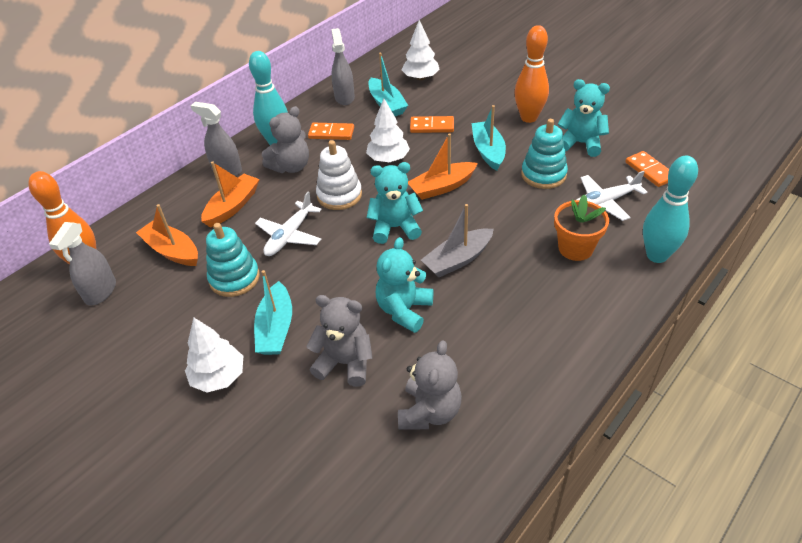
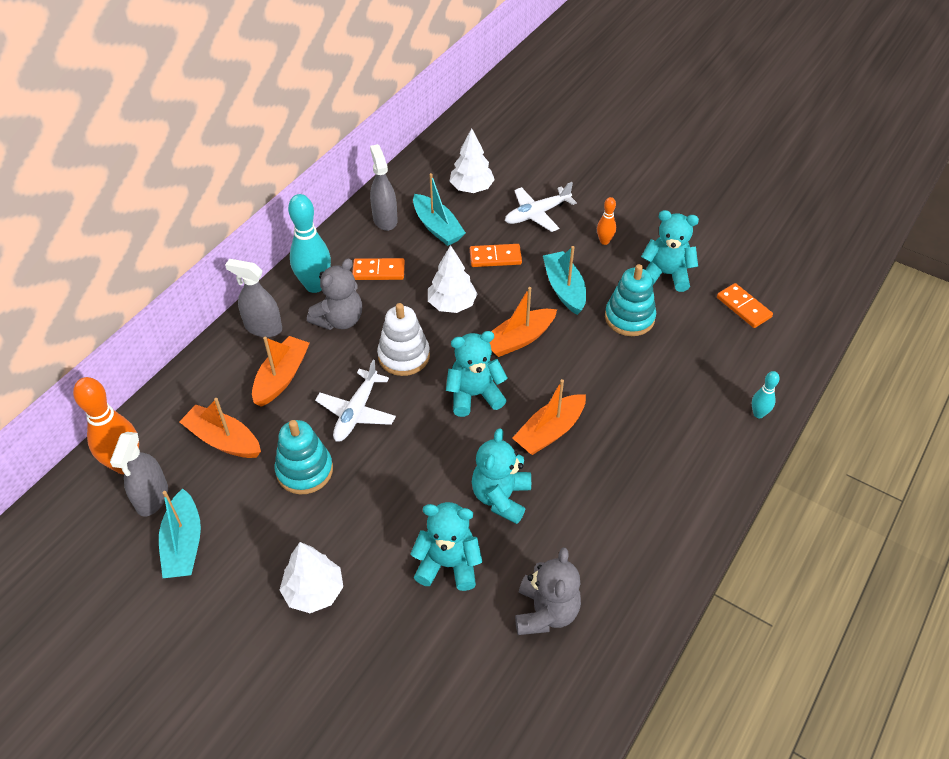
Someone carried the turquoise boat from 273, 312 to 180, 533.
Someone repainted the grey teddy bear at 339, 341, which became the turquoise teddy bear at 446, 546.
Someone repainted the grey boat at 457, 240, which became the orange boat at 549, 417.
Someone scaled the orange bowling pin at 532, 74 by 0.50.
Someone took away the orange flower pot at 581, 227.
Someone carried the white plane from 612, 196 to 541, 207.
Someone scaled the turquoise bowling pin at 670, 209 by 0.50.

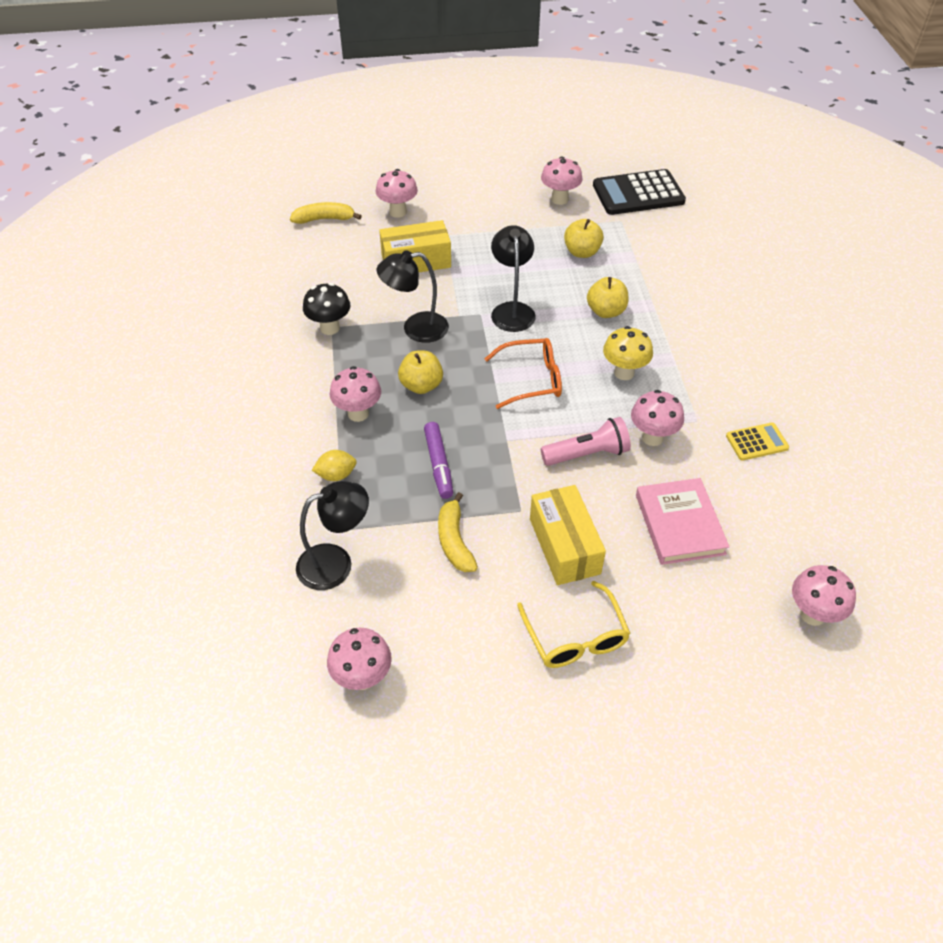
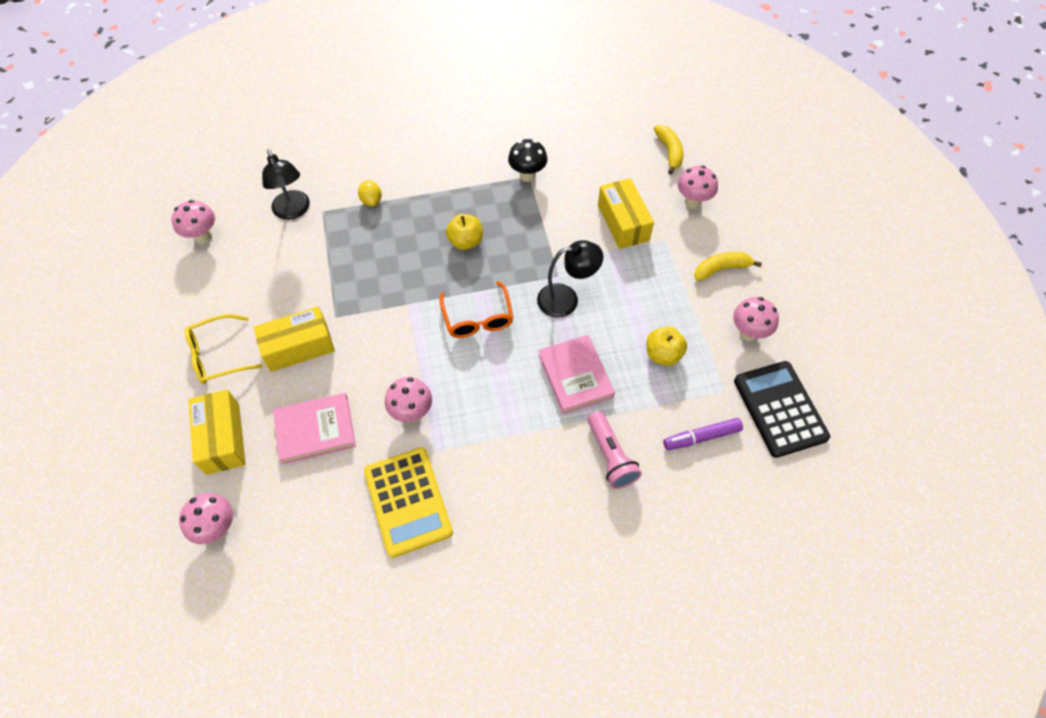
Someone took away the pink mushroom at 355, 394.
Someone took away the black lamp at 413, 296.
Someone carried the purple marker from 438, 460 to 703, 434.
Someone carried the yellow banana from 458, 532 to 728, 266.
Someone carried the pink flashlight from 586, 441 to 615, 450.
Someone swapped the yellow apple at 607, 297 for the pink book at 576, 374.
Someone took away the yellow mushroom at 628, 353.
Someone scaled the yellow calculator at 757, 442 by 1.95.
Someone put down the yellow box at 217, 432.

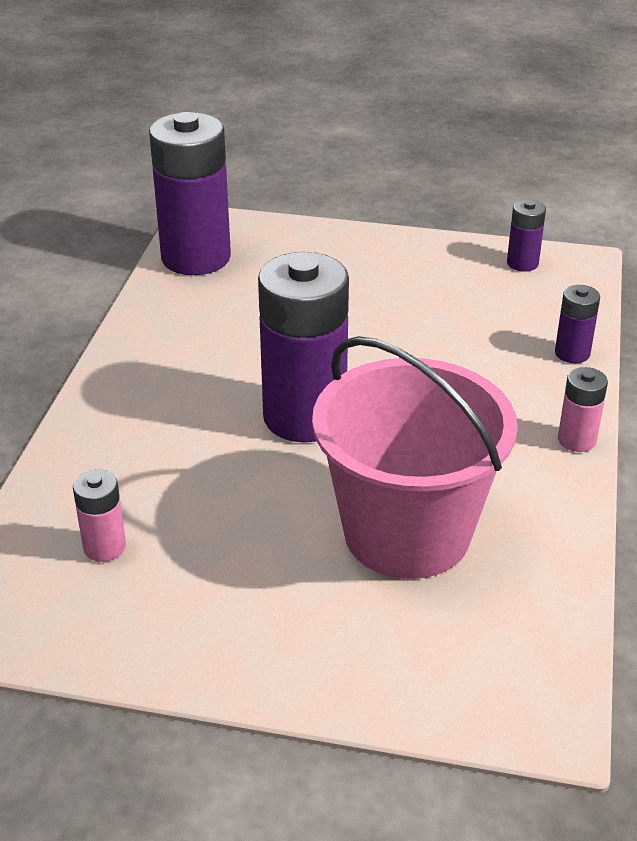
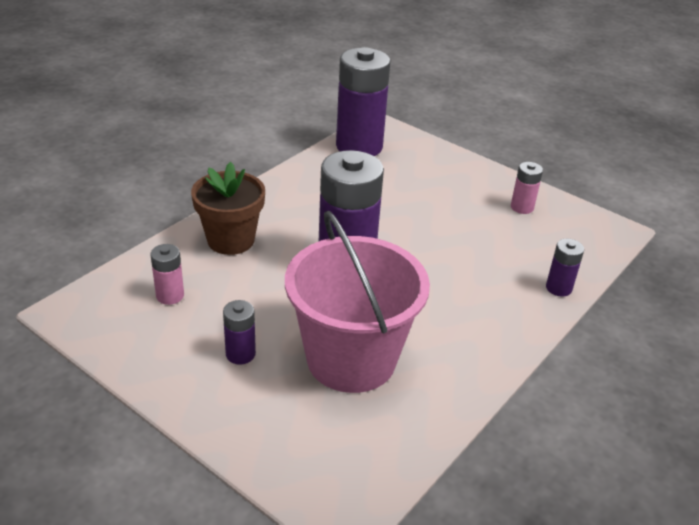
Someone carried the purple battery from 526, 236 to 239, 332.
Someone carried the pink battery from 583, 409 to 527, 188.
Someone put down the brown flower pot at 228, 208.

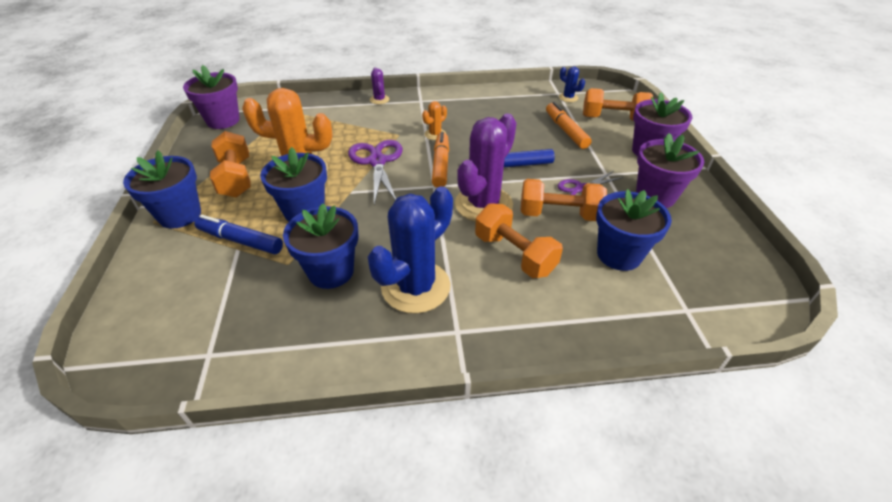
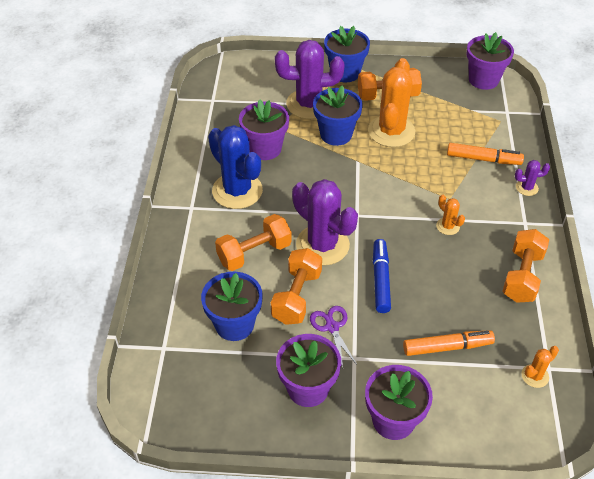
Someone swapped the blue marker at 238, 234 for the purple cactus at 310, 79.
Someone repainted the blue flower pot at 320, 246, which became the purple flower pot at 264, 129.
Someone took away the purple scissors at 375, 172.
Someone carried the orange marker from 440, 160 to 485, 154.
Someone repainted the blue cactus at 572, 84, which became the orange cactus at 540, 367.
Someone carried the orange dumbbell from 618, 104 to 525, 266.

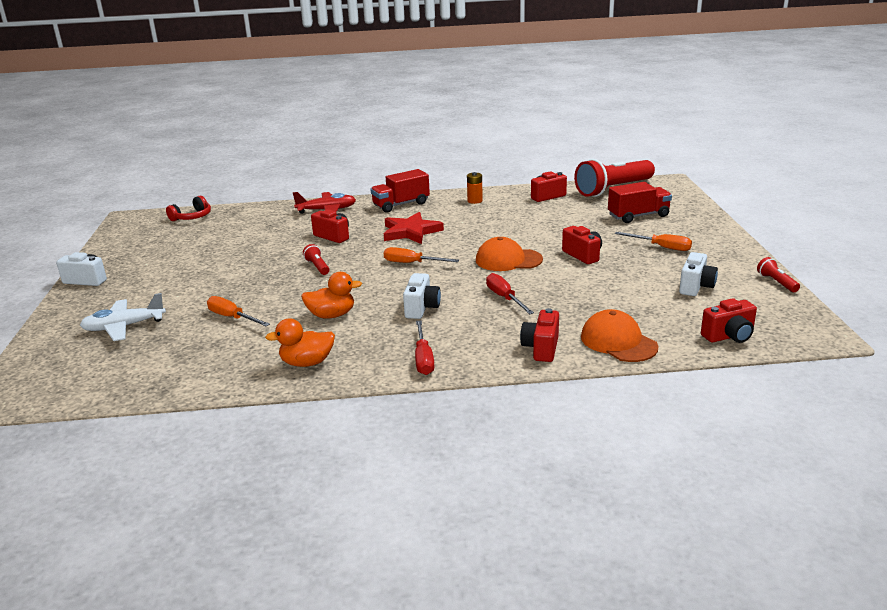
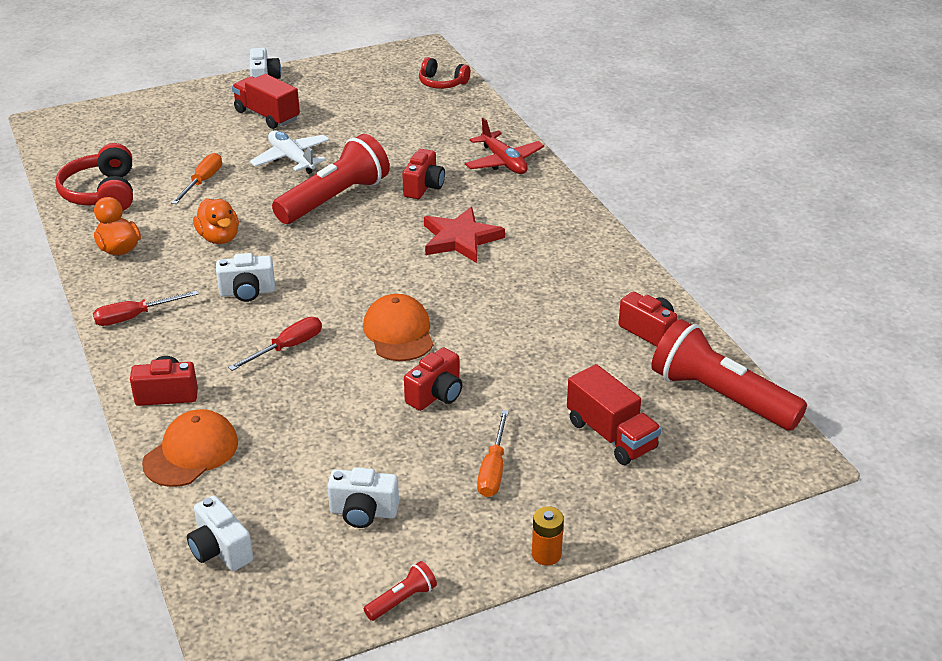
Someone carried the white plane from 123, 317 to 290, 152.
Someone scaled the red flashlight at 316, 259 by 2.39.
Someone carried the red truck from 400, 191 to 266, 101.
Someone took away the orange screwdriver at 421, 255.
Someone carried the orange battery from 475, 188 to 548, 536.
Someone repainted the red camera at 729, 320, which became the white camera at 220, 533.
Someone put down the red headphones at 94, 177.

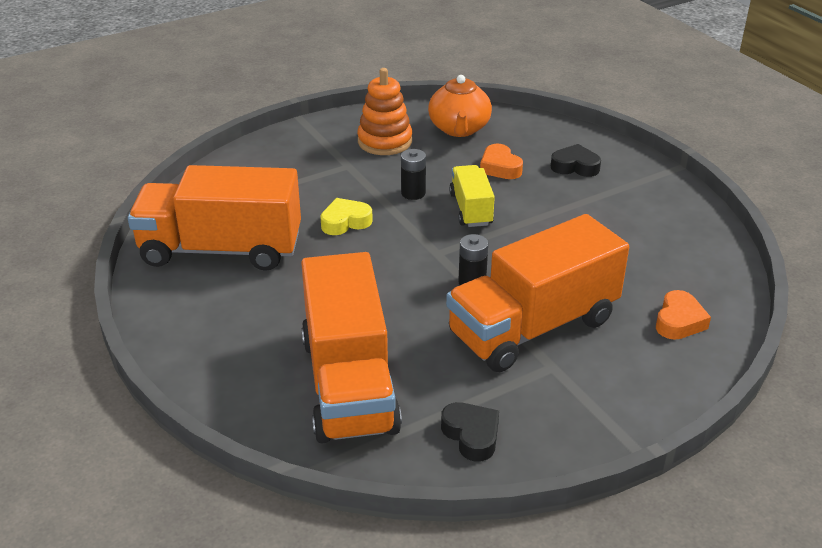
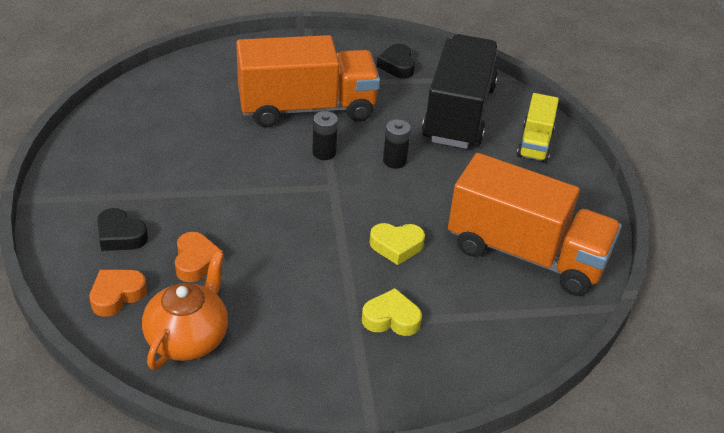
Someone repainted the orange truck at 351, 348, which became the black truck at 460, 91.
Someone took away the orange stacking toy at 384, 111.
Someone carried the black battery from 413, 174 to 397, 144.
Someone carried the yellow truck from 472, 196 to 538, 128.
Someone carried the orange heart from 683, 315 to 118, 293.
Someone put down the yellow heart at 392, 312.

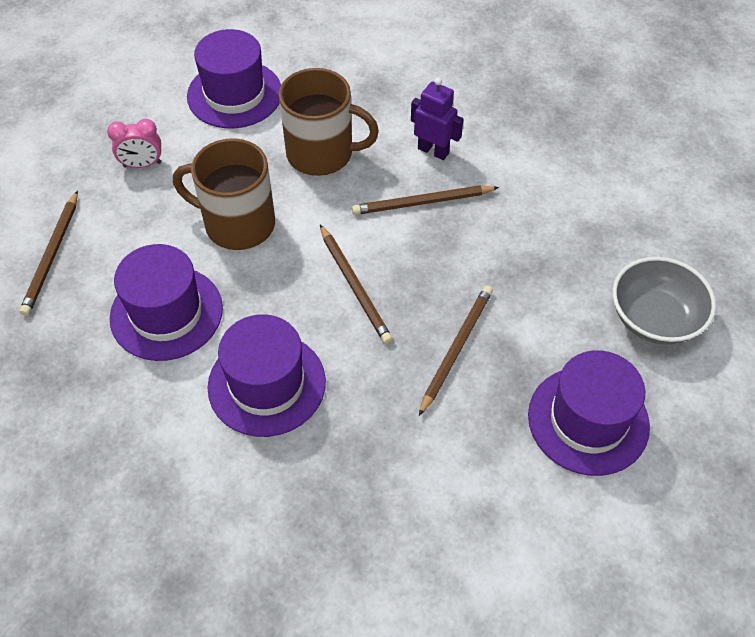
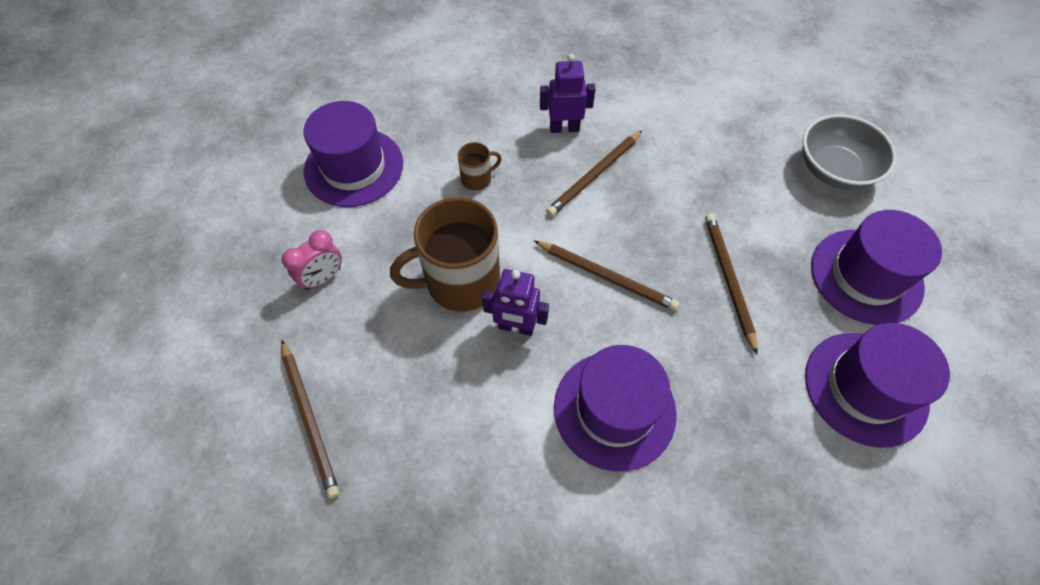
Someone carried the purple hat from 166, 302 to 877, 385.
Someone scaled the brown mug at 329, 122 by 0.46.
Someone put down the purple robot at 515, 302.

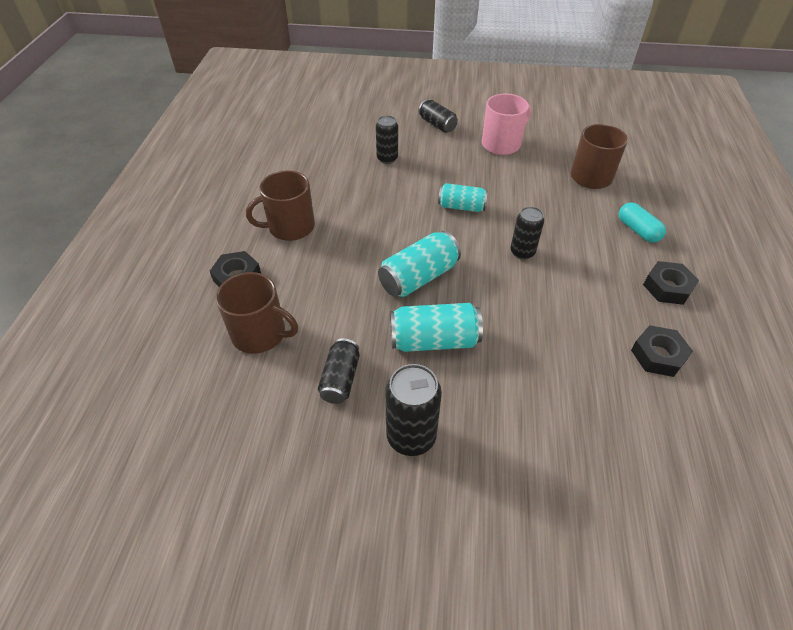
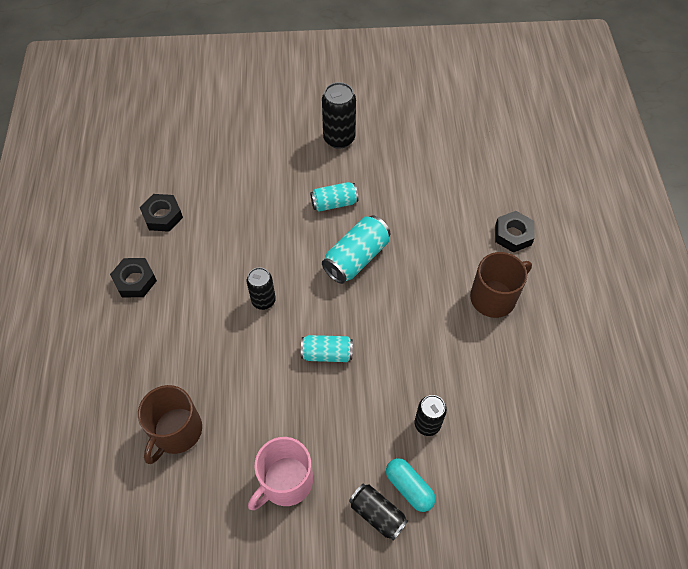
Someone took away the brown mug at 257, 313.
Someone took away the black can at 339, 371.
Someone scaled the turquoise can at 436, 327 by 0.66.
Someone carried the turquoise capsule from 642, 222 to 410, 485.

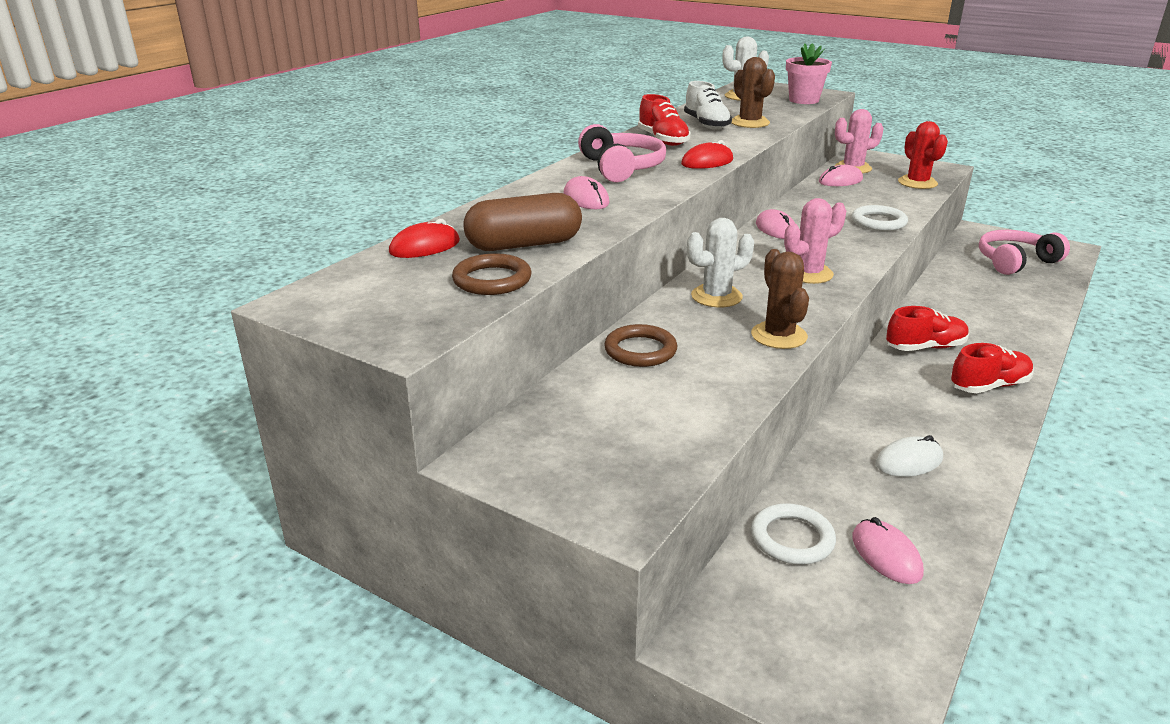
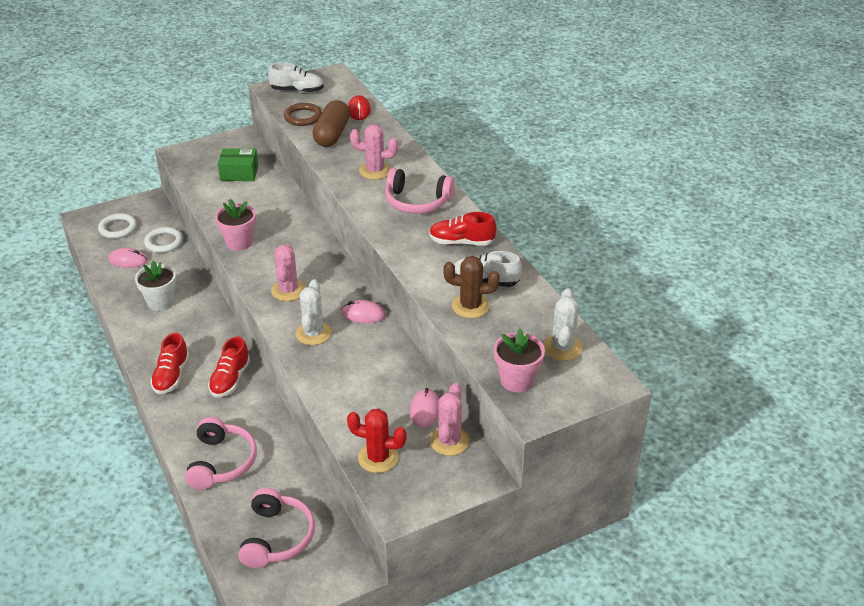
Someone swapped the pink mouse at 586, 192 for the pink cactus at 374, 152.
Someone took away the brown ring at 640, 345.
Someone took away the red mouse at 707, 154.
Someone carried the white cactus from 720, 263 to 314, 312.
Someone swapped the brown cactus at 780, 299 for the pink flower pot at 235, 225.
Someone carried the white ring from 880, 218 to 117, 226.
Someone swapped the white mouse at 909, 456 for the white flower pot at 155, 286.
Someone put down the pink headphones at 221, 453.
Someone put down the green box at 238, 164.
Someone put down the white shoe at 296, 78.

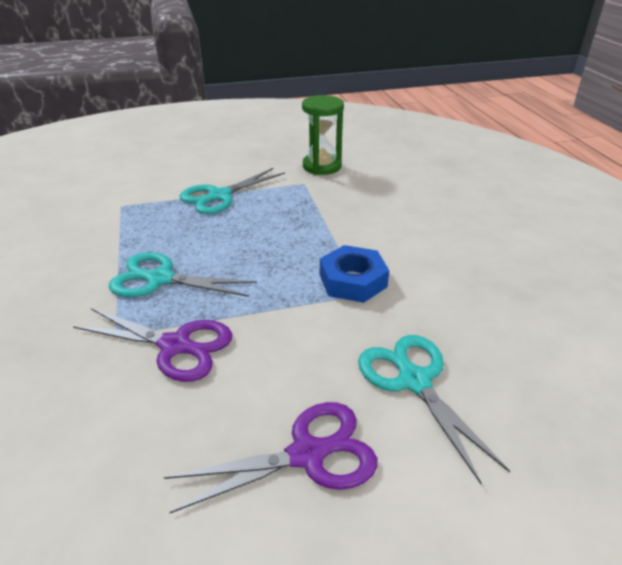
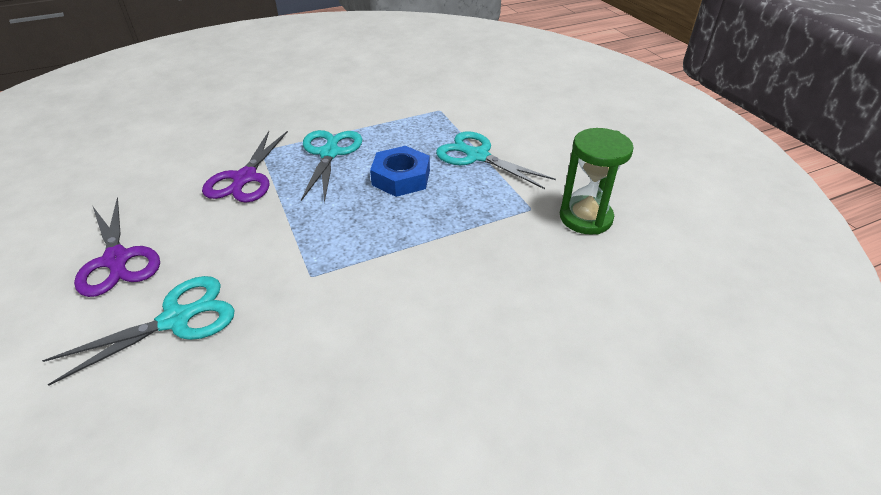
Someone carried the blue nut from 354, 274 to 400, 171.

